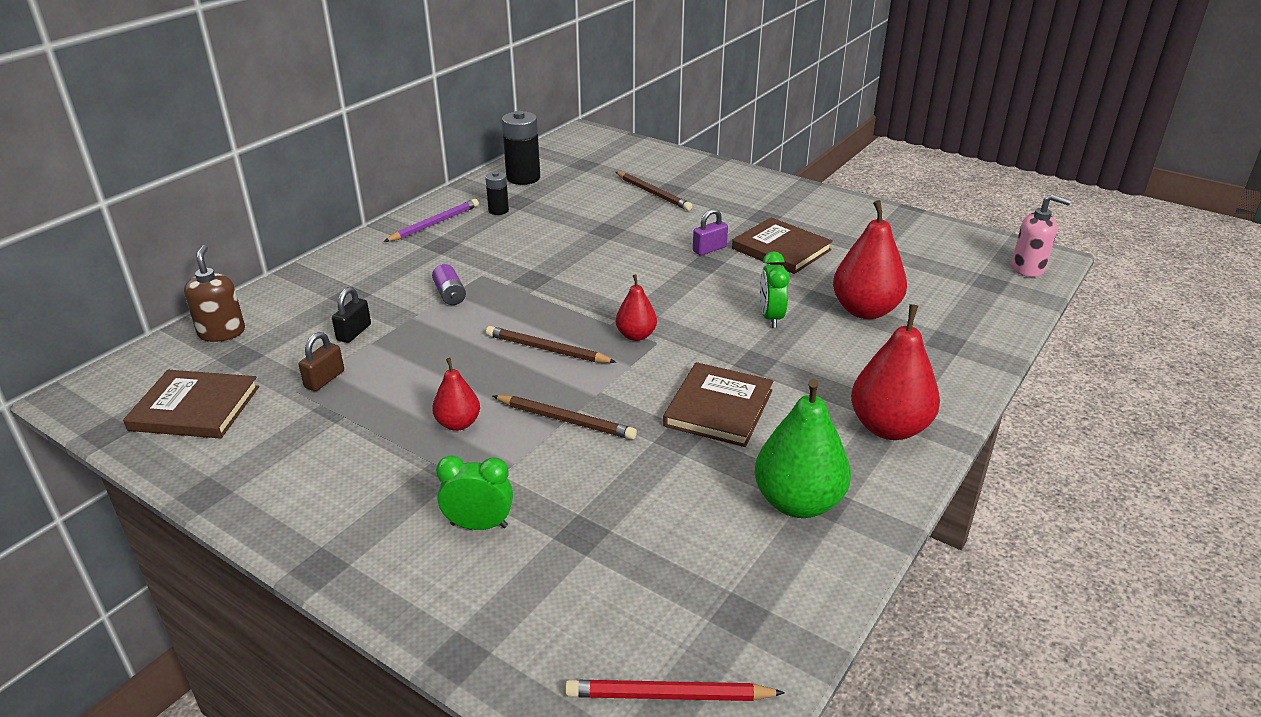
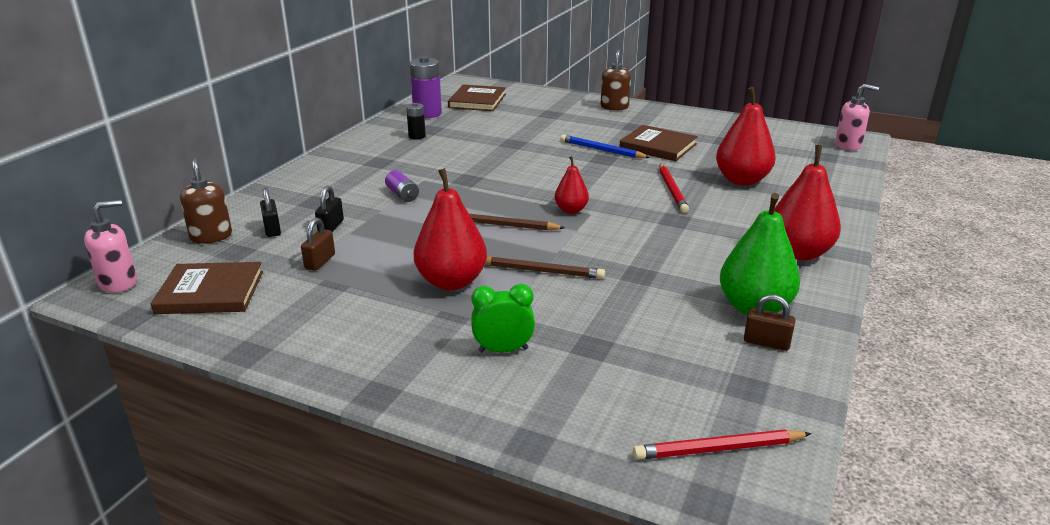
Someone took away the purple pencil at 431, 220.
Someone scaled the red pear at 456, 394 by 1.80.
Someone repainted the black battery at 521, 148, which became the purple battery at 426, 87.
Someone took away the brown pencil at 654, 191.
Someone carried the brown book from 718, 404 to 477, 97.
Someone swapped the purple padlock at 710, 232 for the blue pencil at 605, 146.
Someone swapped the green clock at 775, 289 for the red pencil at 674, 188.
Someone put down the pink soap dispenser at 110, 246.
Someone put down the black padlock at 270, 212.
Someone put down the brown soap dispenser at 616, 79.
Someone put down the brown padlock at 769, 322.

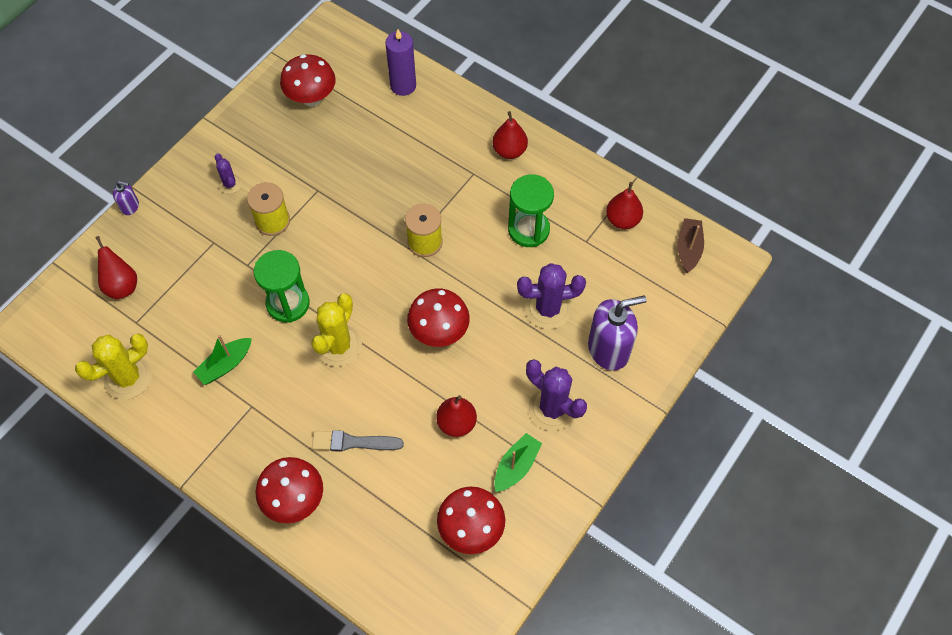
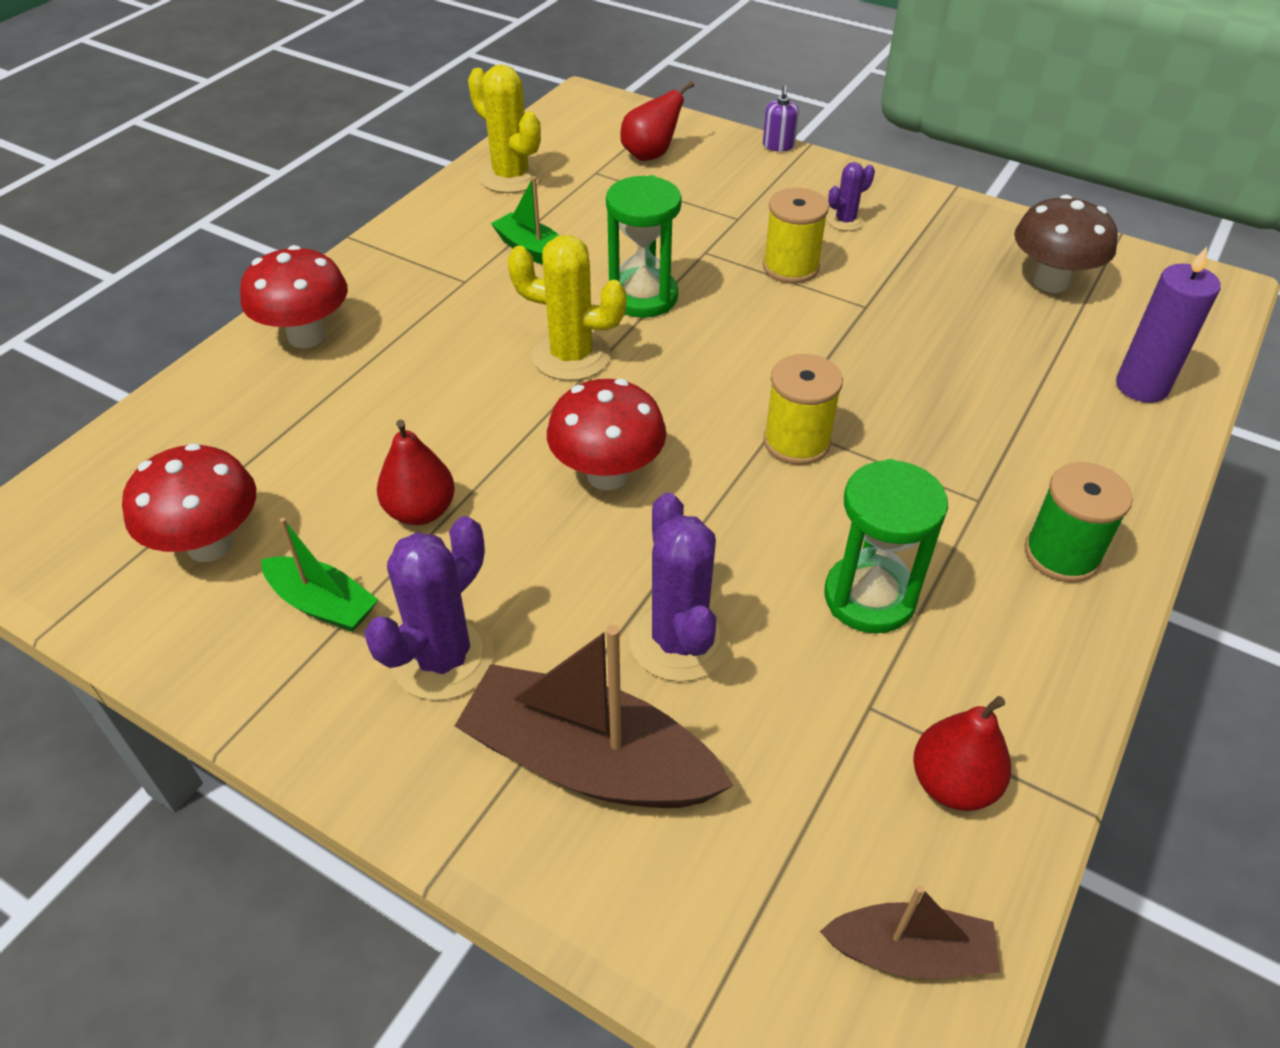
Someone repainted the red mushroom at 308, 80, which became the brown mushroom at 1066, 244.
Someone took away the grey brush at 358, 441.
Someone swapped the red pear at 510, 135 for the green spool at 1078, 522.
Someone swapped the purple soap dispenser at 617, 333 for the brown boat at 594, 716.

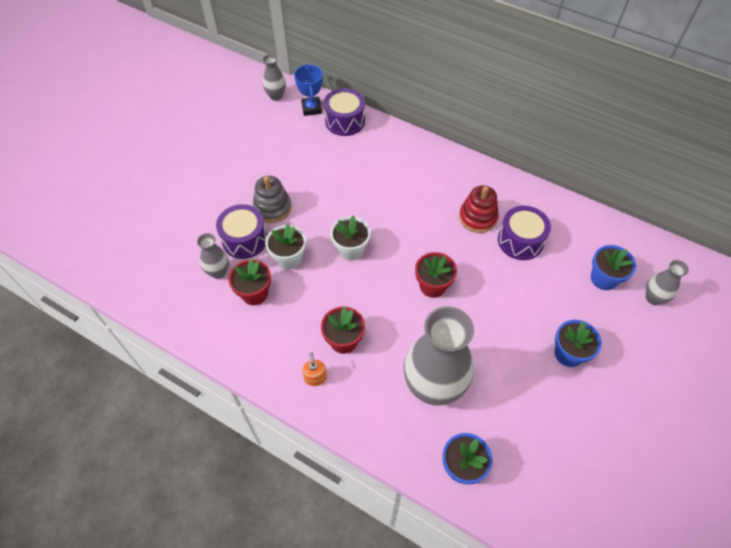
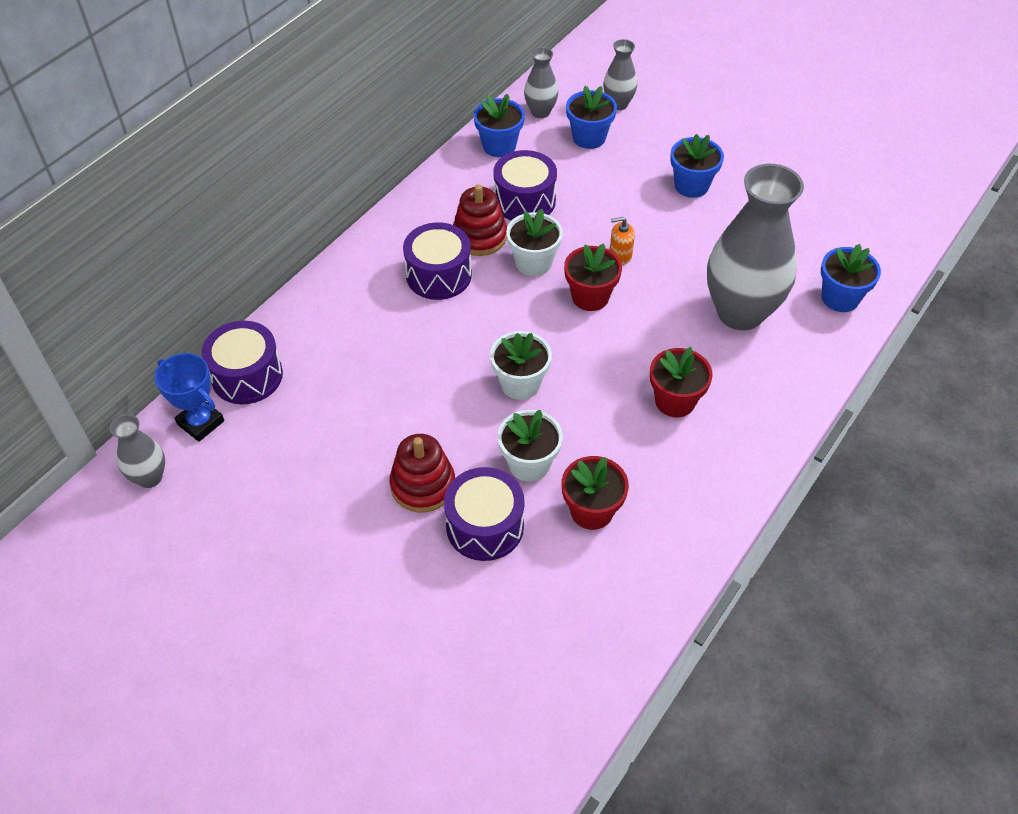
Someone carried the grey vase from 213, 256 to 541, 82.
Someone repainted the grey stacking toy at 272, 199, which became the red stacking toy at 422, 473.
Someone rotated the blue trophy at 308, 90 by 45 degrees clockwise.
Someone carried the orange soap dispenser from 314, 369 to 622, 241.
Someone put down the purple drum at 437, 261.
Someone put down the blue flower pot at 499, 125.
Someone put down the white flower pot at 534, 242.

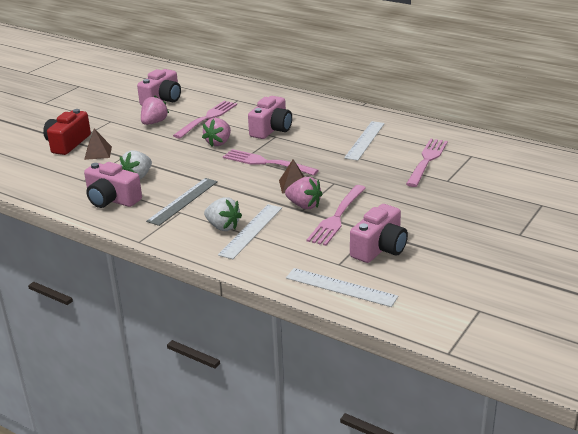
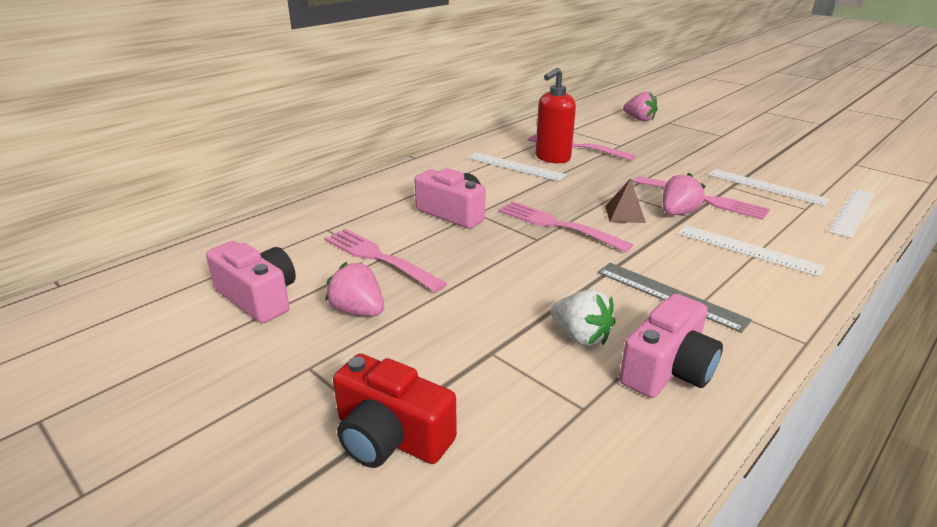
Someone took away the brown pyramid at 98, 144.
Someone carried the pink strawberry from 216, 132 to 640, 106.
Someone took away the white strawberry at 223, 214.
Someone rotated the pink fork at 271, 162 by 90 degrees clockwise.
Someone swapped the pink camera at 379, 233 for the white ruler at 769, 187.
Someone put down the red soap dispenser at 556, 115.

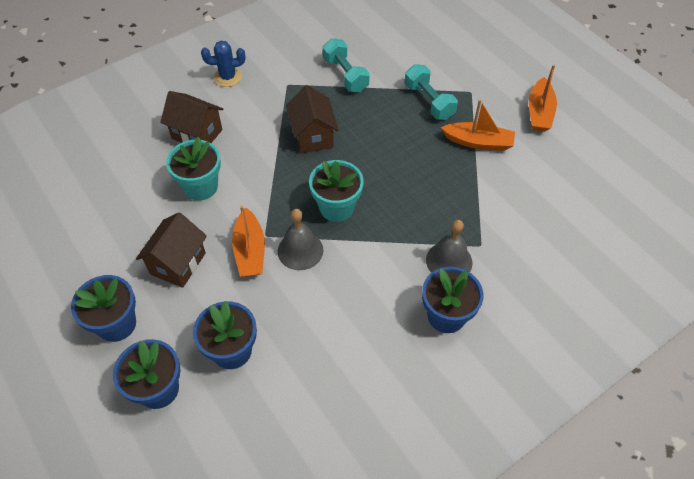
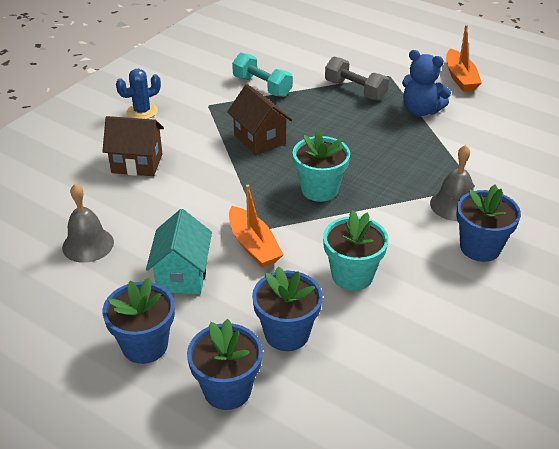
Someone repainted the brown house at 171, 250, which became the turquoise house at 179, 251.
Someone carried the turquoise flower pot from 193, 168 to 356, 251.
Someone carried the grey bell from 300, 239 to 88, 223.
Someone repainted the turquoise dumbbell at 431, 92, which became the grey dumbbell at 357, 78.
Someone swapped the orange boat at 478, 125 for the blue teddy bear at 426, 83.

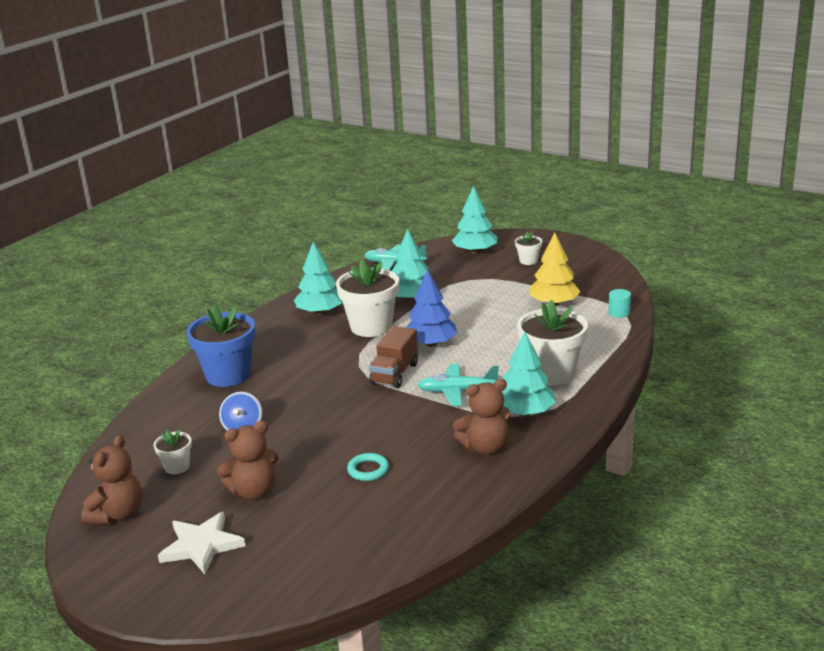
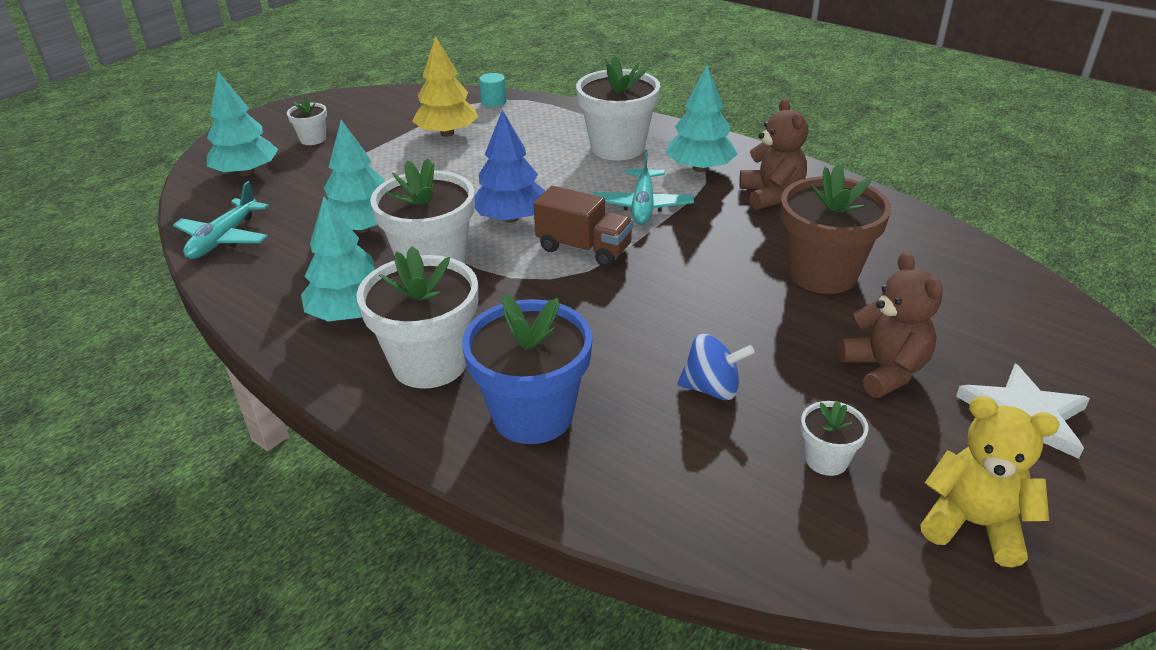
Someone repainted the brown teddy bear at 111, 479, which became the yellow teddy bear at 990, 481.
Someone swapped the turquoise ring at 368, 467 for the brown flower pot at 836, 229.
Someone put down the white flower pot at 417, 317.

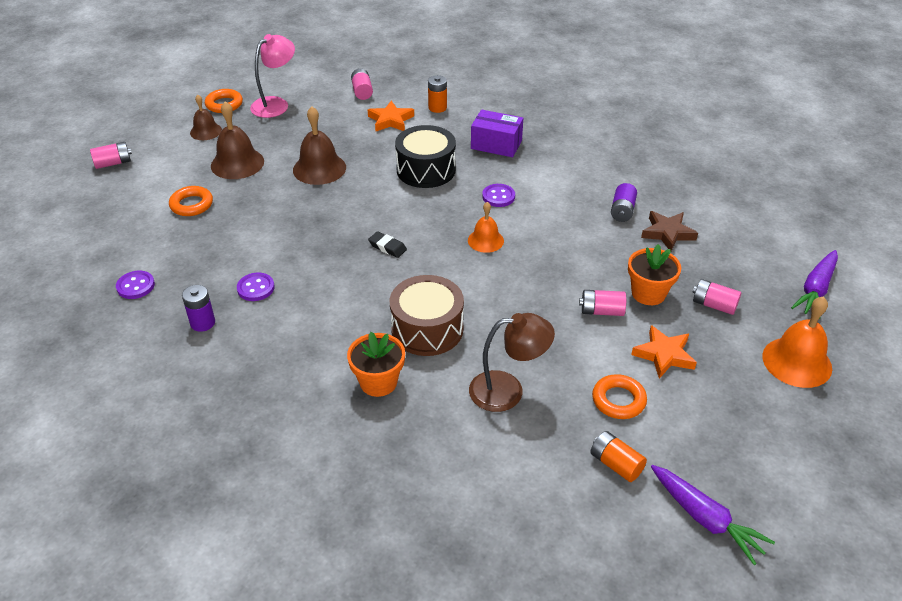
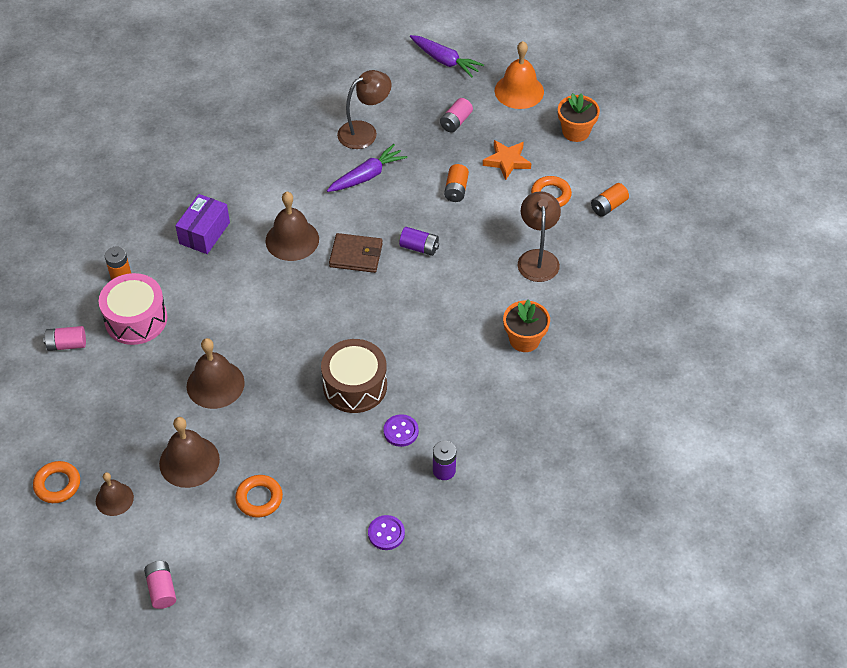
Someone took away the pink lamp at 272, 76.
Someone swapped the orange star at 391, 116 for the pink drum at 133, 309.
Someone took away the black eraser at 387, 244.
Someone carried the brown drum from 427, 315 to 354, 376.
Someone took away the black drum at 425, 156.
Someone swapped the orange bell at 486, 227 for the brown wallet at 356, 253.
Someone swapped the purple button at 498, 195 for the brown bell at 292, 226.
Someone repainted the pink battery at 602, 303, which became the orange battery at 456, 183.
Someone carried the purple battery from 624, 202 to 419, 241.
Someone carried the orange flower pot from 654, 274 to 579, 117.
Someone swapped the brown star at 669, 231 for the brown lamp at 364, 109.
Someone carried the purple carrot from 713, 515 to 367, 168.

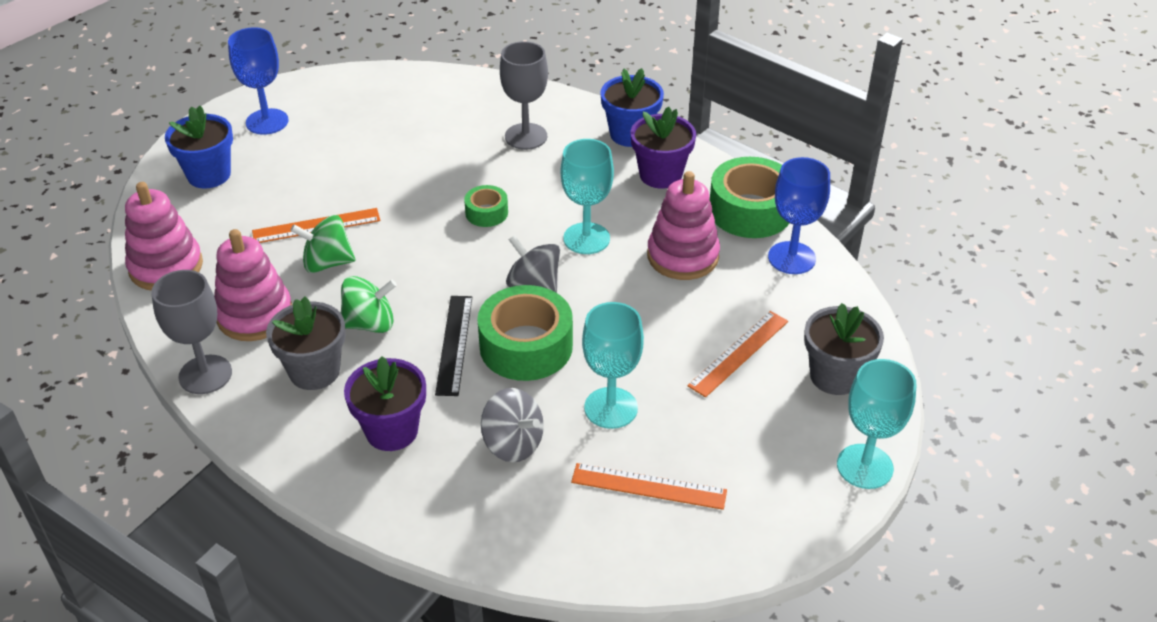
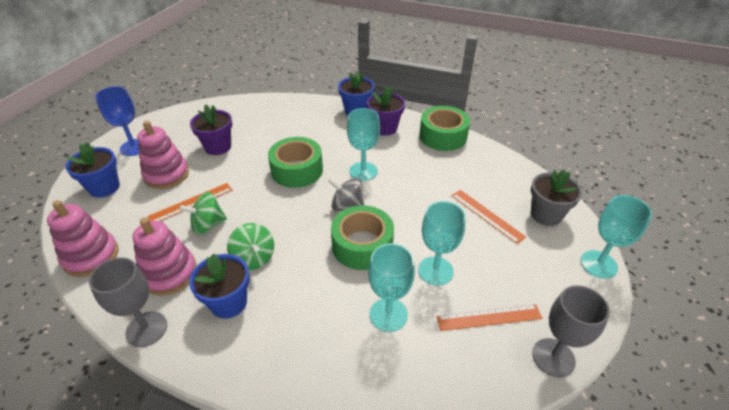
Someone repainted the grey flower pot at 306, 343, which became the blue flower pot at 219, 286.
Someone rotated the green spinning top at 369, 304 by 90 degrees clockwise.
Someone carried the purple flower pot from 385, 403 to 211, 129.
Someone took away the black ruler at 453, 346.
Someone scaled the green tape at 486, 206 by 1.95.
Someone swapped the grey spinning top at 512, 425 for the turquoise goblet at 391, 287.
Someone carried the grey goblet from 524, 95 to 571, 331.
Someone carried the pink stacking toy from 683, 225 to 163, 155.
Someone rotated the orange ruler at 737, 354 by 60 degrees counterclockwise.
Someone took away the blue goblet at 799, 215.

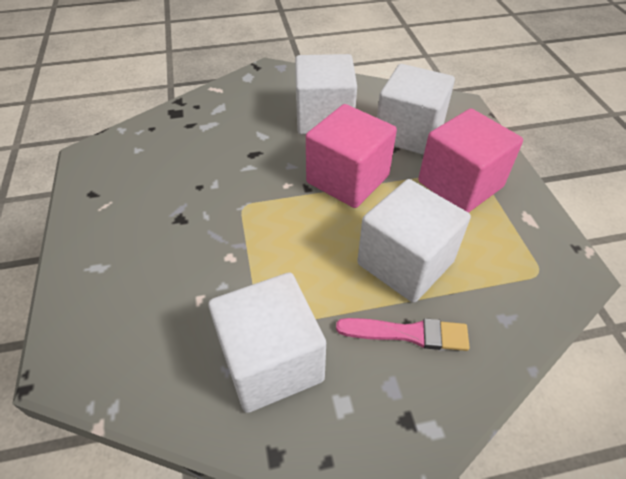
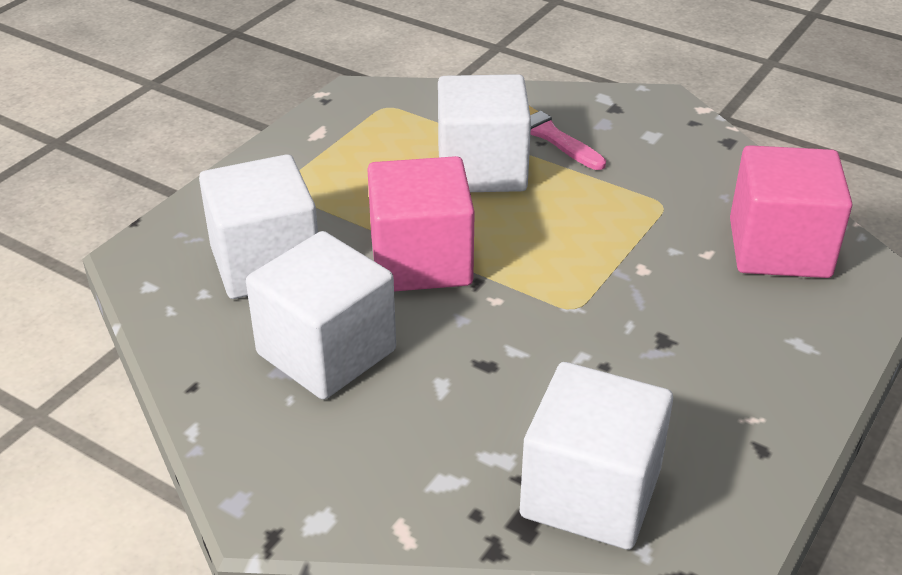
Someone carried the white cube from 267, 342 to 596, 456.
Someone carried the pink cube from 470, 161 to 791, 211.

